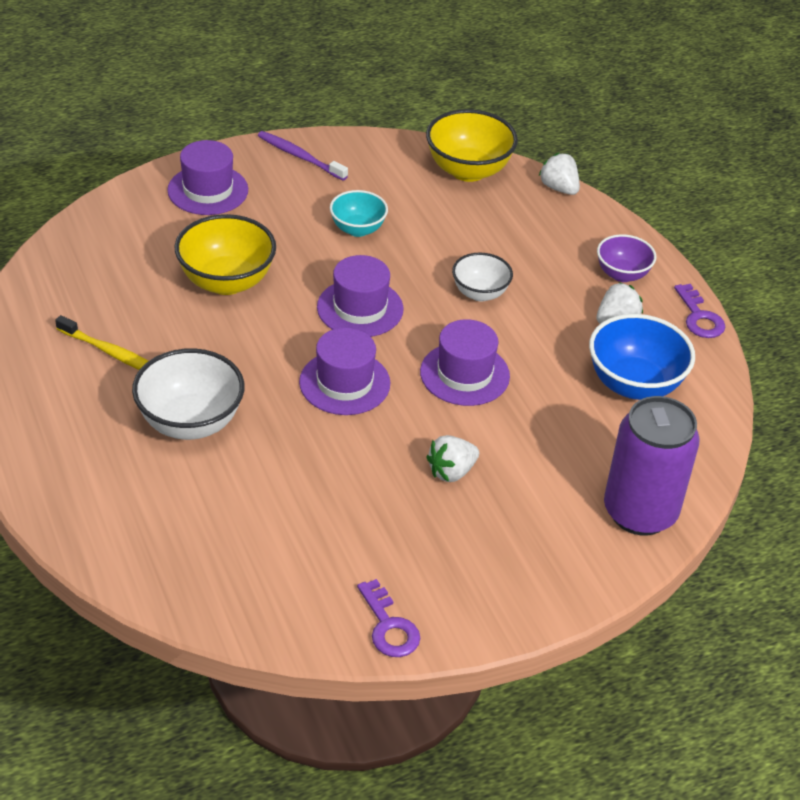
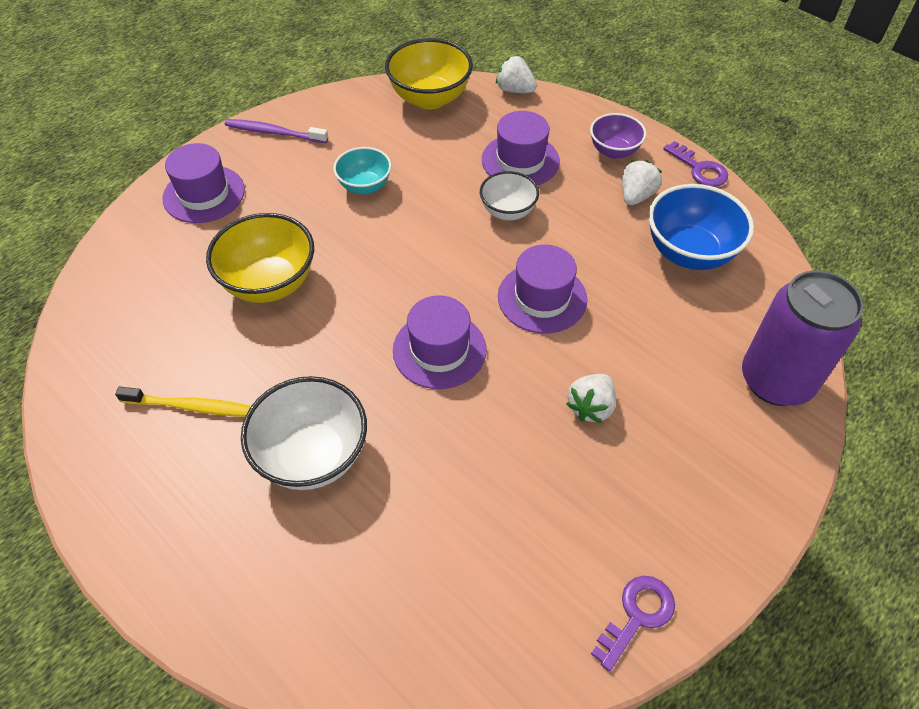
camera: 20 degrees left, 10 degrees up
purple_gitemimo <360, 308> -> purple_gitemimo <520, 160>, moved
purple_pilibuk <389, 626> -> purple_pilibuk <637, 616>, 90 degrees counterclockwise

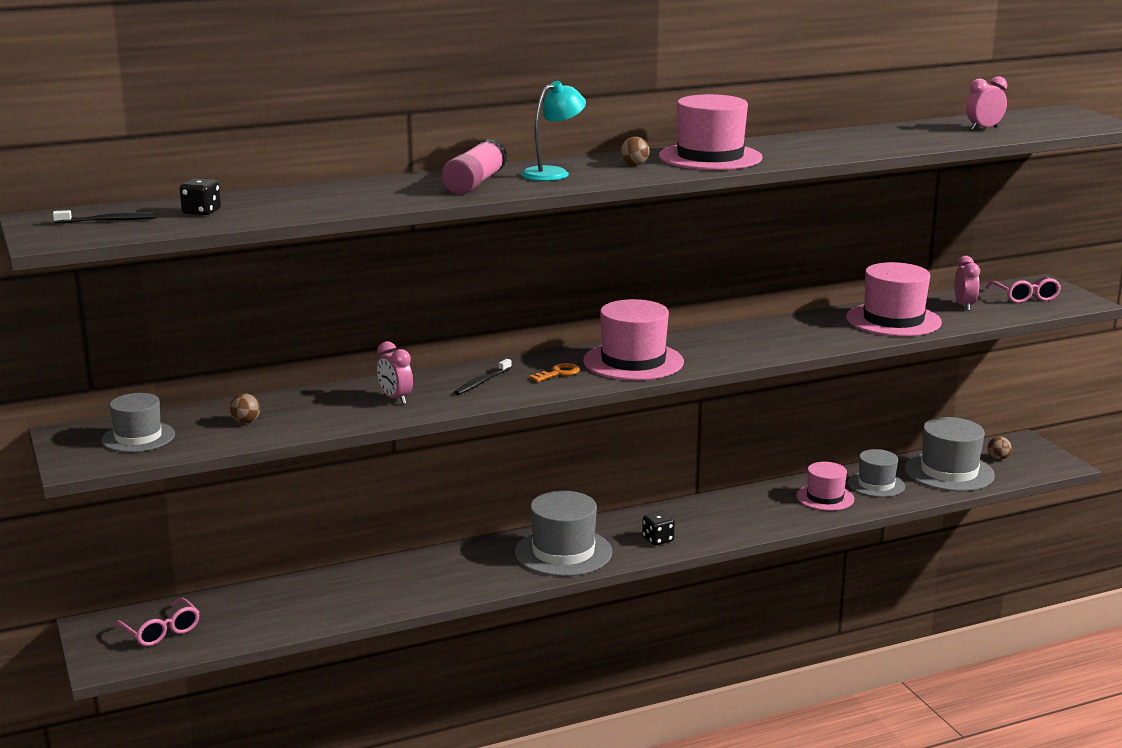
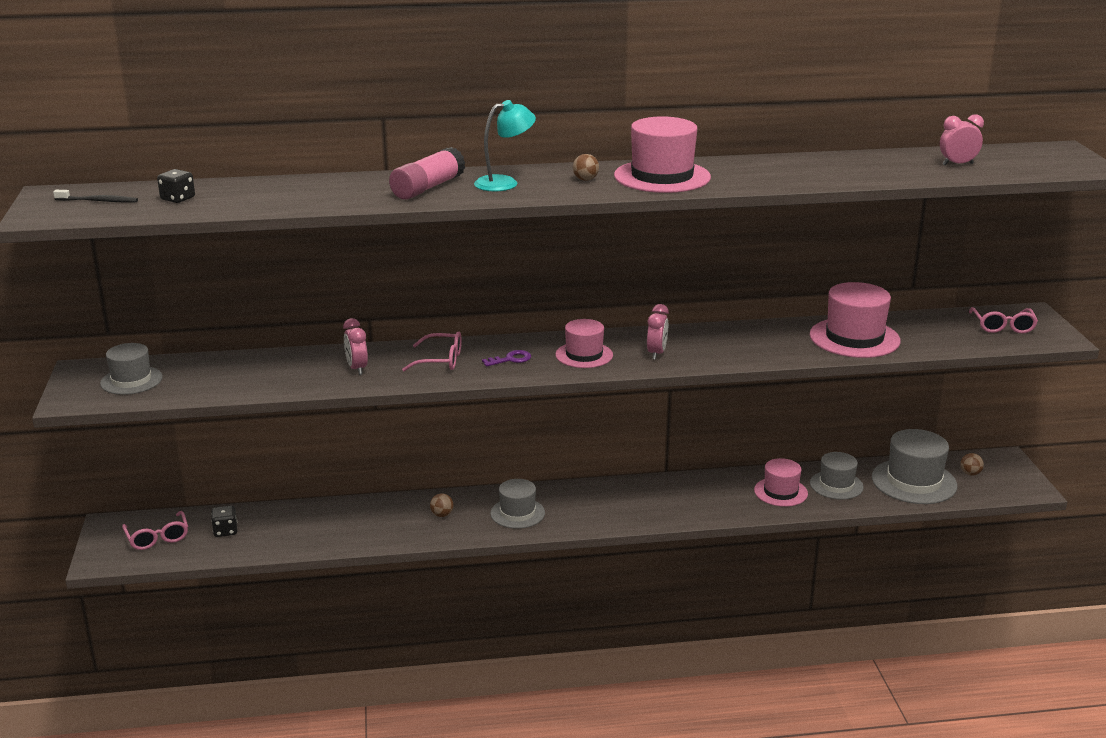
camera: 15 degrees right, 5 degrees up
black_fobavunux <658, 539> -> black_fobavunux <225, 531>, moved
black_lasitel <482, 382> -> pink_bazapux <440, 360>
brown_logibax <246, 422> -> brown_logibax <442, 515>, moved
orange_pilibuk <558, 373> -> purple_pilibuk <511, 359>
grey_gitemimo <563, 552> -> grey_gitemimo <517, 513>, x0.63
pink_gitemimo <633, 361> -> pink_gitemimo <584, 355>, x0.63
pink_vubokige <964, 306> -> pink_vubokige <656, 353>, moved

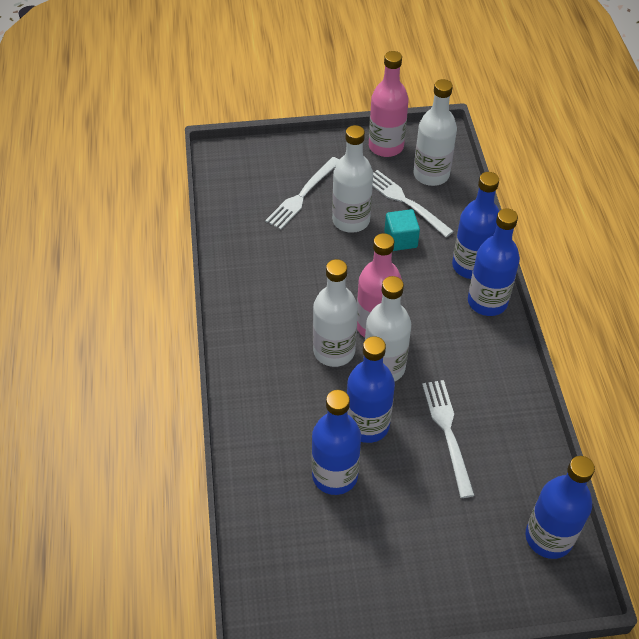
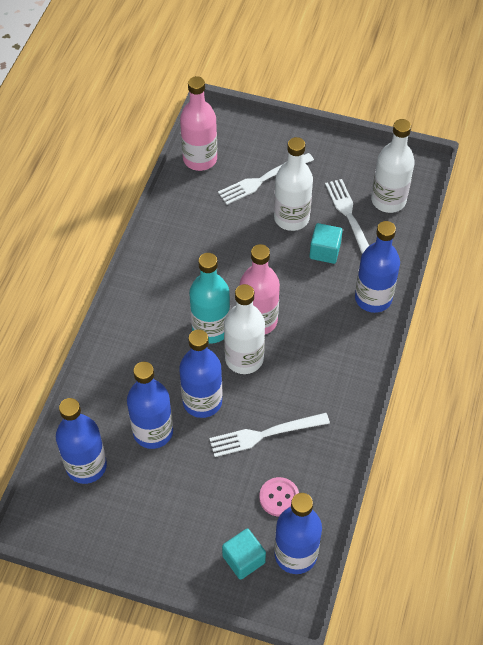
camera: 25 degrees right, 5 degrees up
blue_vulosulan <487, 302> -> blue_vulosulan <86, 466>, moved
pink_vulosulan <386, 146> -> pink_vulosulan <200, 159>, moved
white_vulosulan <334, 351> -> turquoise_vulosulan <211, 328>
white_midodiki <447, 432> -> white_midodiki <264, 434>, 120 degrees counterclockwise
none -> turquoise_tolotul <243, 559>
none -> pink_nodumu <279, 497>

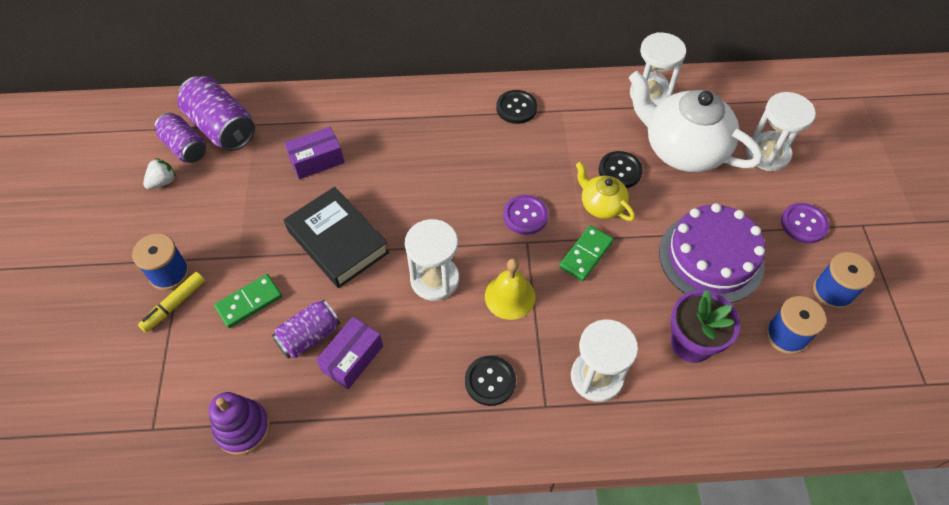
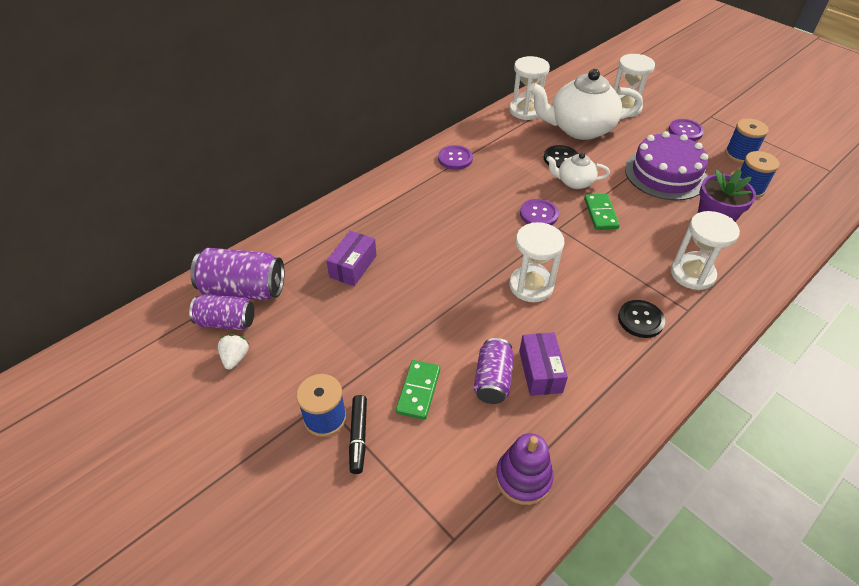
camera: 40 degrees left, 10 degrees down
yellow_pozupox <174, 305> -> black_pozupox <358, 437>
black_nodumu <516, 108> -> purple_nodumu <455, 158>
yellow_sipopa <601, 205> -> white_sipopa <574, 182>
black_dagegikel <337, 241> -> none
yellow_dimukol <510, 296> -> none

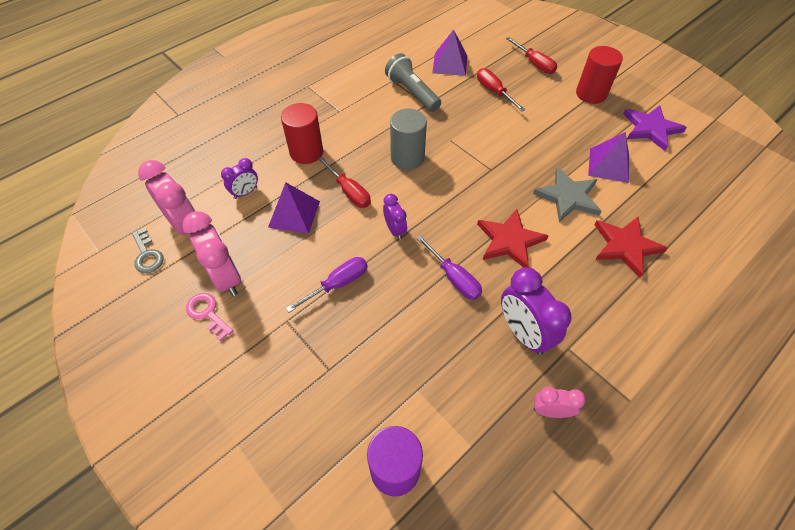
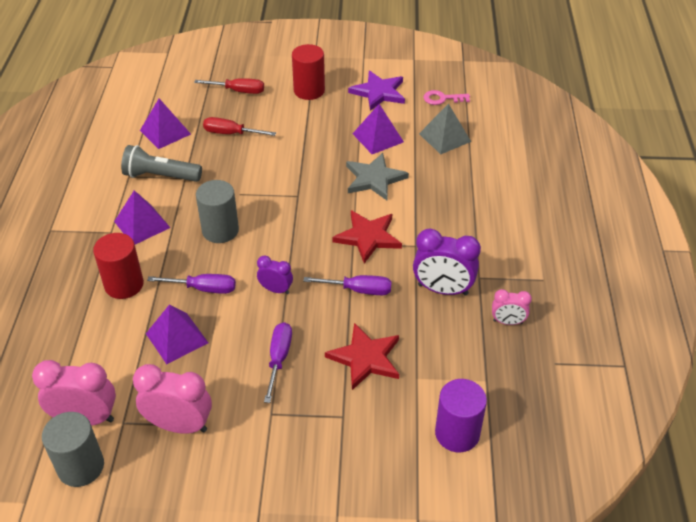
camera: 45 degrees left, 10 degrees down
grey_pilibuk <147, 255> -> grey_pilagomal <81, 467>
none -> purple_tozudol <142, 224>
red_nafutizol <349, 192> -> purple_nafutizol <204, 289>
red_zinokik <625, 246> -> red_zinokik <365, 358>, moved
none -> grey_tozudol <444, 137>
pink_pilibuk <207, 313> -> pink_pilibuk <442, 99>, moved
pink_vubokige <550, 411> -> pink_vubokige <507, 322>, 135 degrees counterclockwise
purple_vubokige <245, 192> -> none

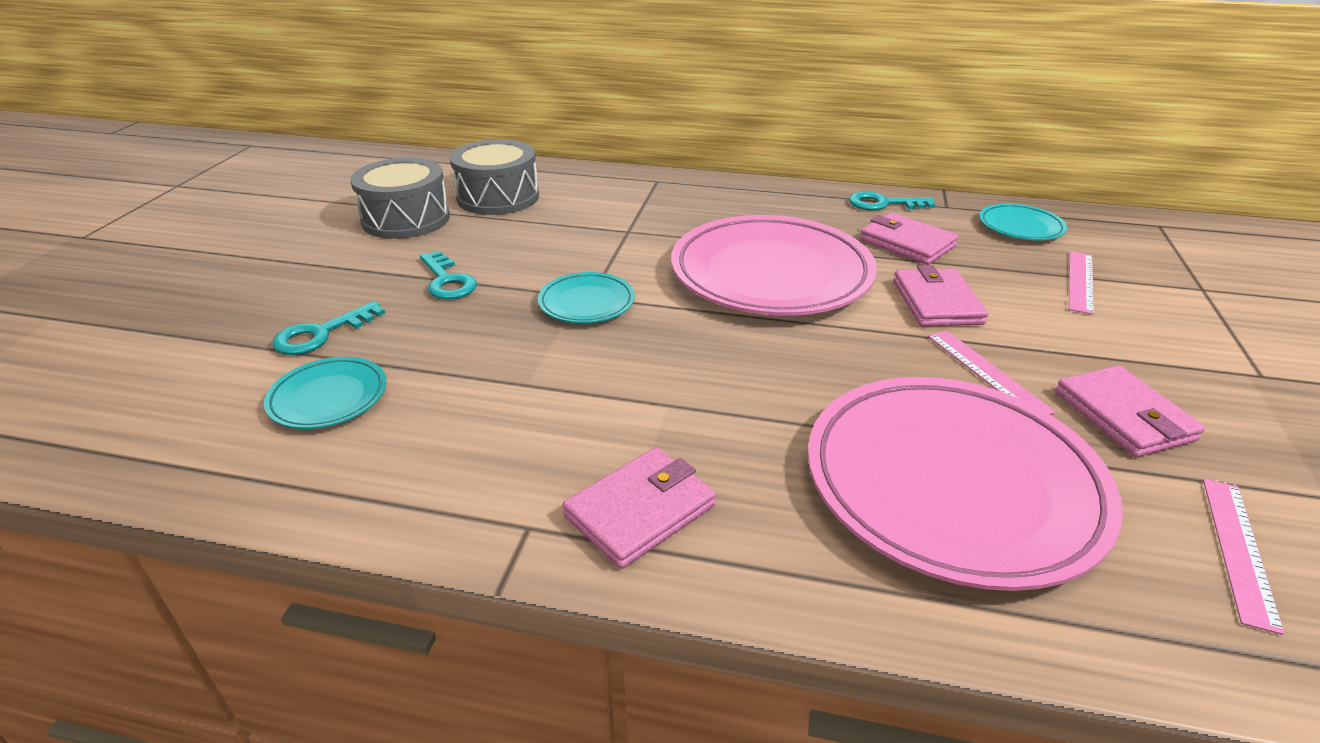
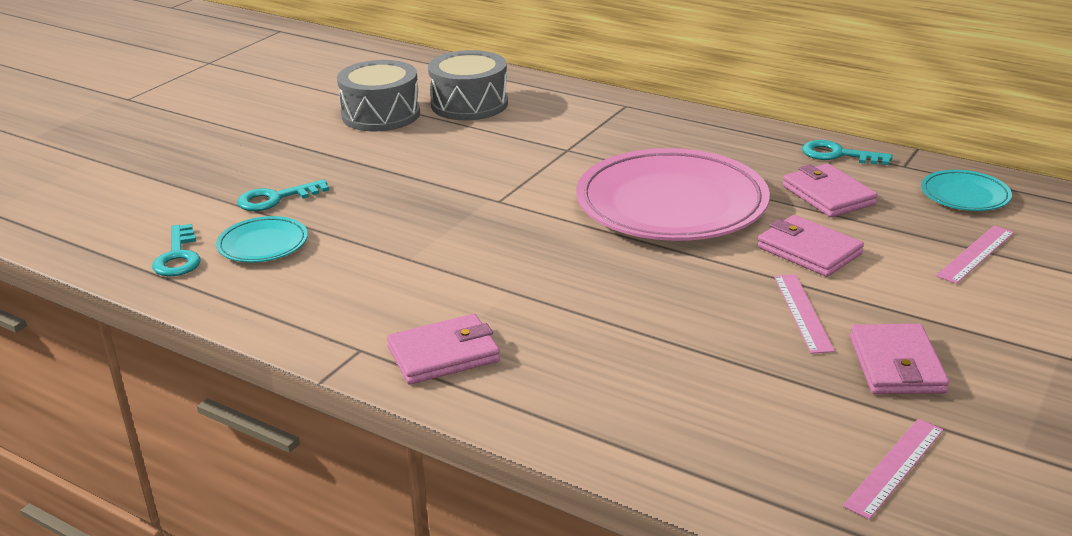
camera: 20 degrees right, 5 degrees down
turquoise_pilibuk <447, 281> -> turquoise_pilibuk <178, 256>, moved
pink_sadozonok <936, 302> -> pink_sadozonok <809, 251>, 60 degrees counterclockwise
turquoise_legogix <586, 303> -> none
pink_legogix <952, 485> -> none

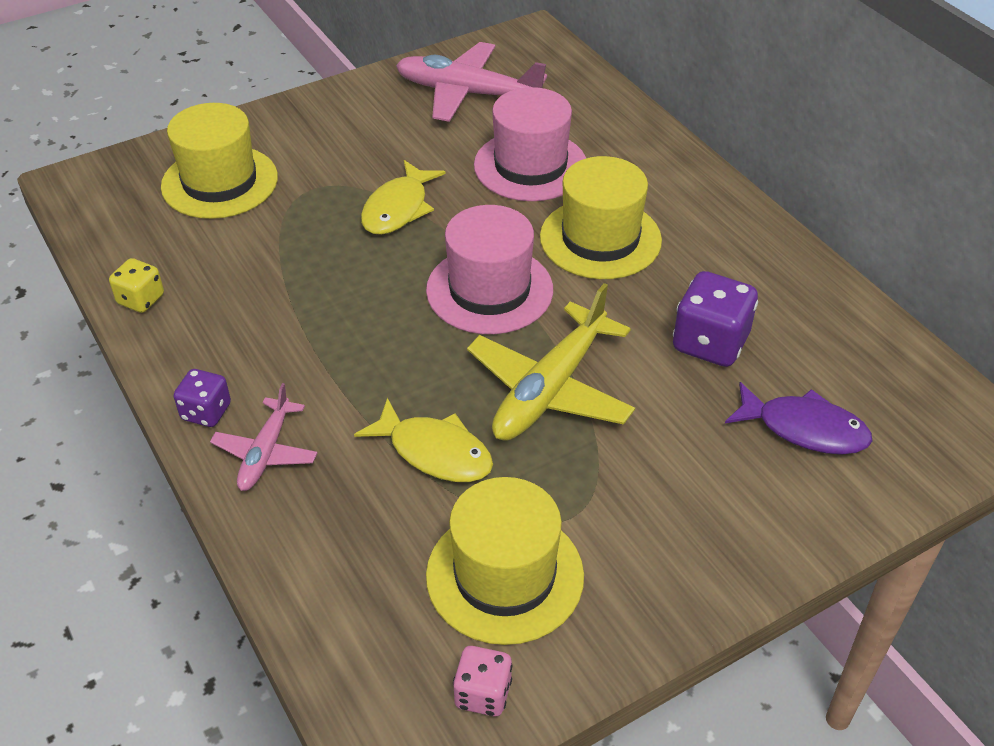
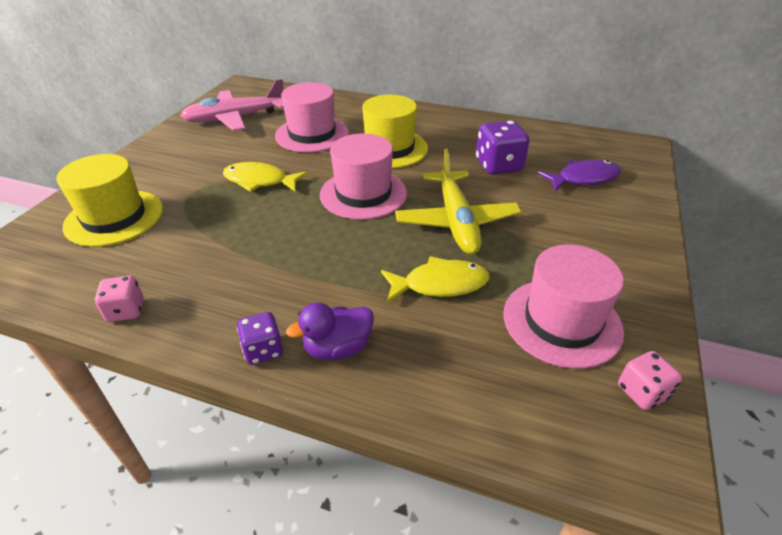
camera: 40 degrees left, 5 degrees down
yellow_fobavunux <141, 300> -> pink_fobavunux <126, 311>
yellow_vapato <398, 208> -> yellow_vapato <260, 181>, 120 degrees clockwise
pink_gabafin <266, 452> -> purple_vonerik <337, 348>
yellow_gitemimo <504, 575> -> pink_gitemimo <562, 321>

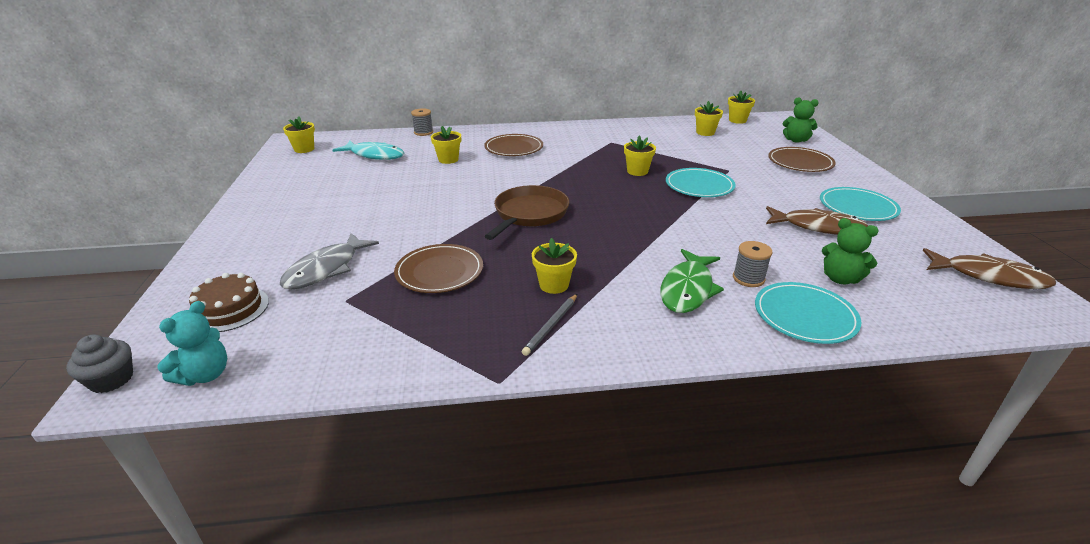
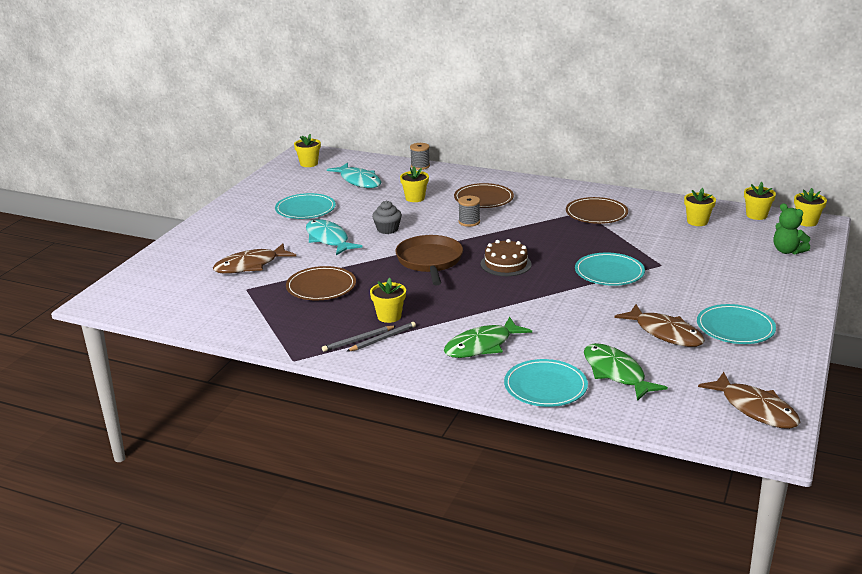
camera: 30 degrees right, 5 degrees down
grey_vapato <326, 269> -> brown_vapato <250, 265>
none -> turquoise_legogix <305, 209>
none -> turquoise_vapato <328, 239>
none -> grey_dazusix <382, 339>
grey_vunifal <111, 379> -> grey_vunifal <387, 229>, moved
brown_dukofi <529, 214> -> brown_dukofi <430, 261>, 60 degrees counterclockwise
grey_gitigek <748, 278> -> grey_gitigek <469, 222>, moved
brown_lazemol <230, 309> -> brown_lazemol <506, 264>, moved
brown_legogix <800, 162> -> brown_legogix <596, 213>, moved
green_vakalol <840, 279> -> green_vapato <616, 373>
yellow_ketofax <637, 171> -> yellow_ketofax <806, 222>, moved
turquoise_vakalol <205, 375> -> none

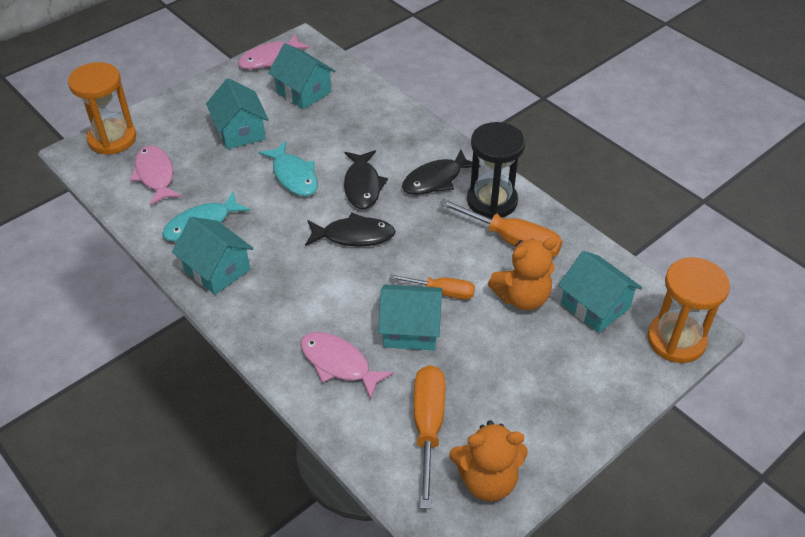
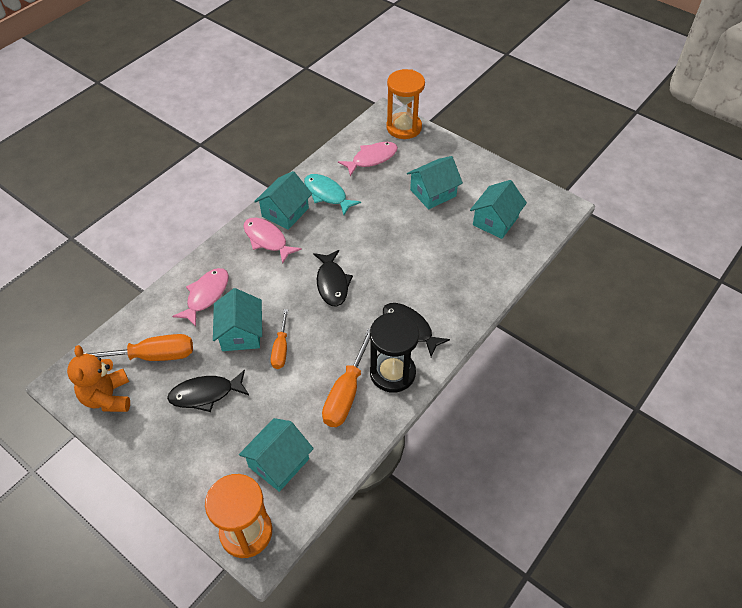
camera: 80 degrees right, 5 degrees up
black_vapato <362, 186> -> black_vapato <205, 394>, moved
pink_vapato <269, 58> -> pink_vapato <267, 240>, moved
turquoise_vapato <294, 176> -> none
orange_vakalol <522, 297> -> none

